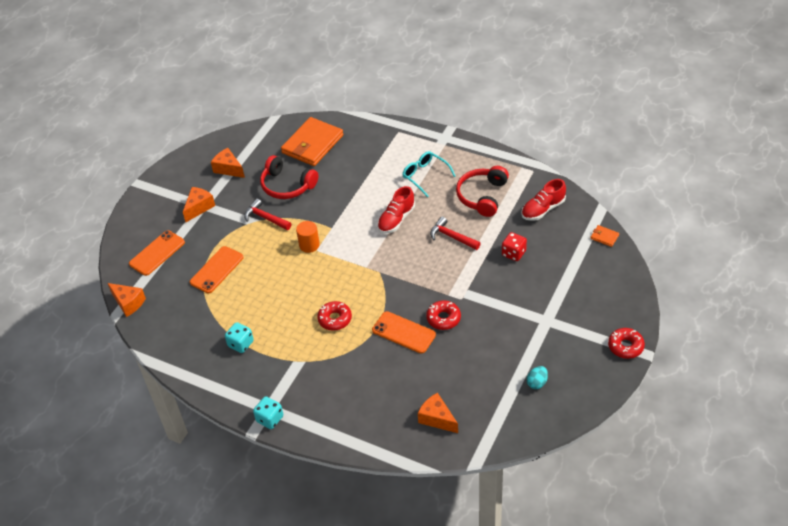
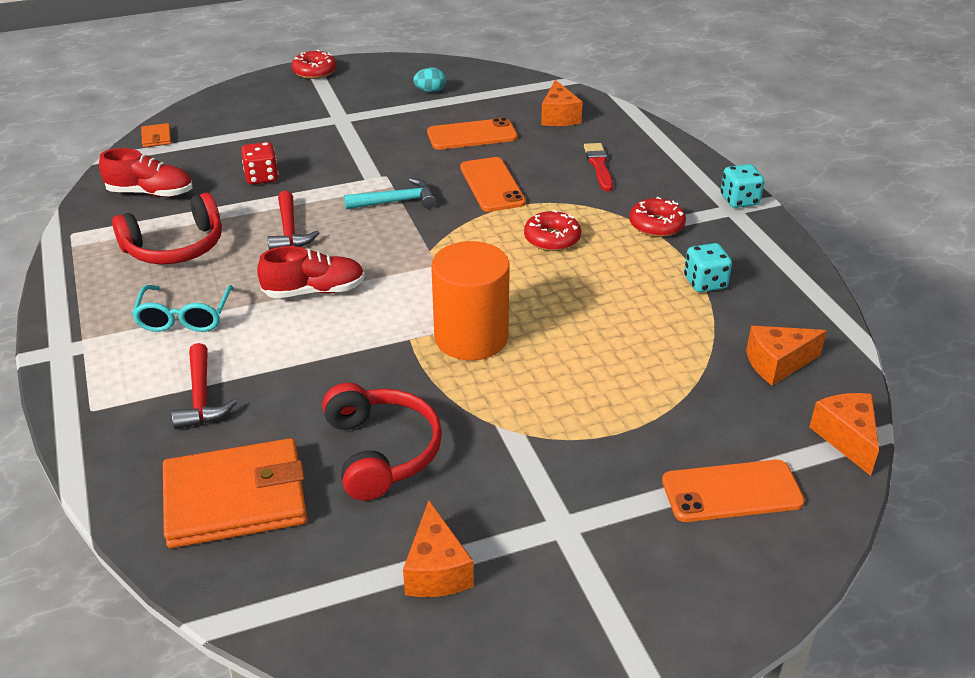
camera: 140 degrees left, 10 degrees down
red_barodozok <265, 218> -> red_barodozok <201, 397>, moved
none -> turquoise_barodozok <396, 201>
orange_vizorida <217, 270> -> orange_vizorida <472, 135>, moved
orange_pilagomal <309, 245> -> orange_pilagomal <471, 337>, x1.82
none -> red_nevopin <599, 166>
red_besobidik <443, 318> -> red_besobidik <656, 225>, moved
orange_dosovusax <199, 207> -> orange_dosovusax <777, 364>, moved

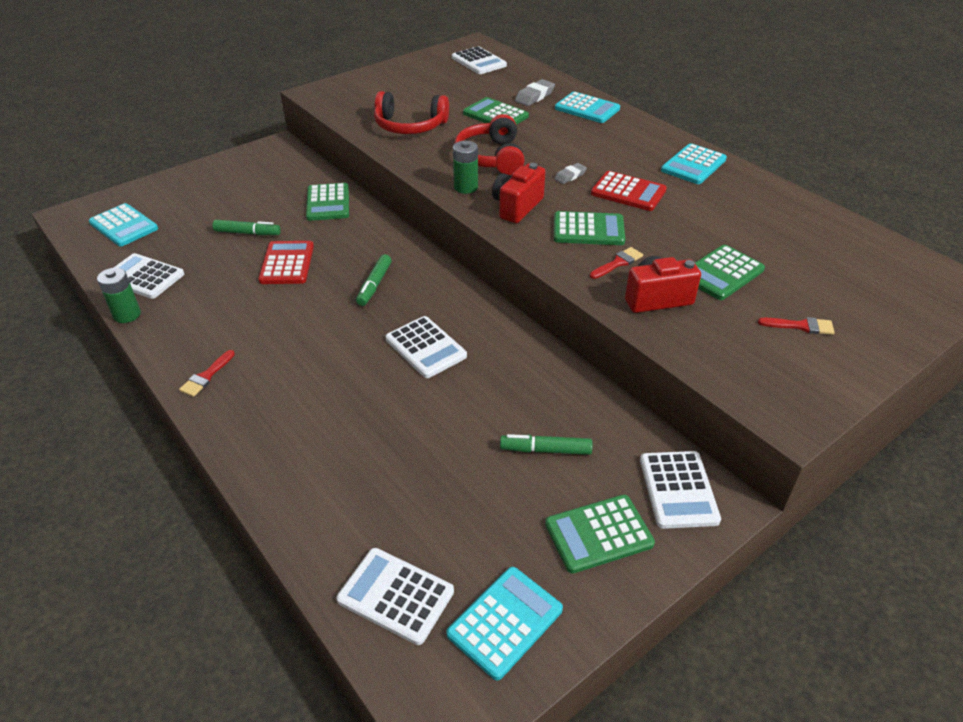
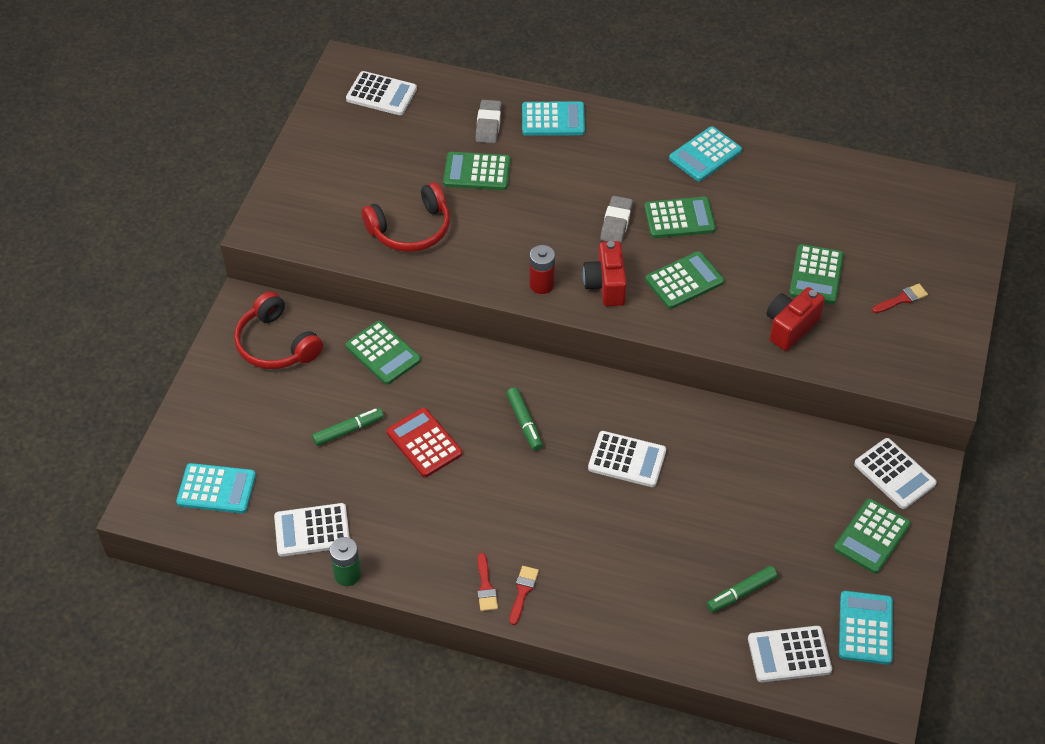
camera: 35 degrees left, 10 degrees up
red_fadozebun <491, 157> -> red_fadozebun <276, 344>, moved
red_nevopin <618, 263> -> red_nevopin <523, 592>, moved
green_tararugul <466, 187> -> red_tararugul <541, 284>
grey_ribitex <570, 176> -> grey_ribitex <616, 223>, x1.55
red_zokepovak <628, 192> -> green_zokepovak <679, 218>
turquoise_zokepovak <693, 165> -> turquoise_zokepovak <705, 155>, 45 degrees clockwise
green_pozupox <545, 450> -> green_pozupox <741, 593>, moved

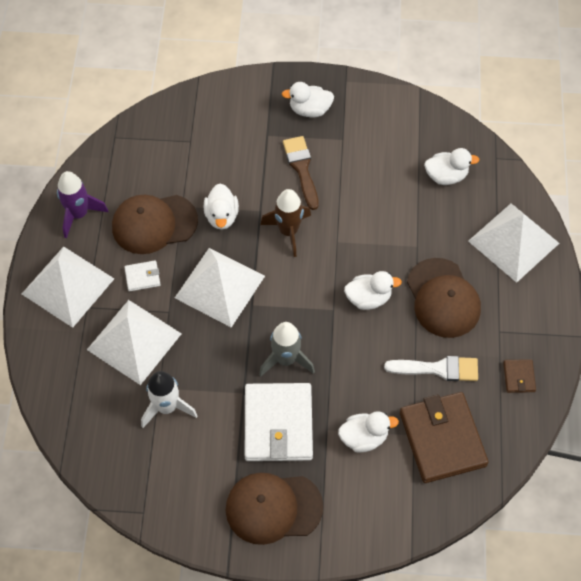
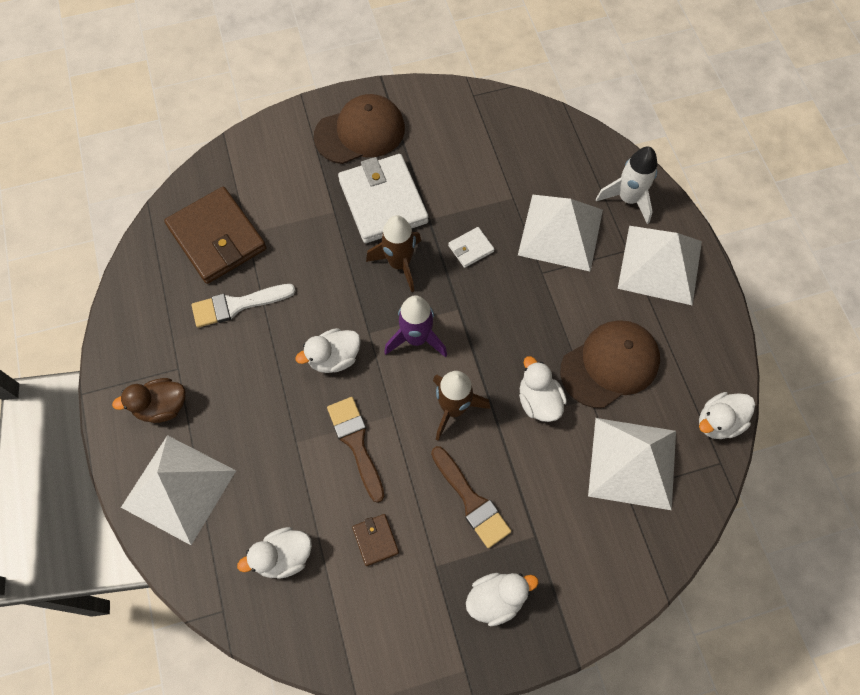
camera: 160 degrees right, 5 degrees up
none -> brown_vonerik <162, 407>
none -> brown_nevopin <356, 443>
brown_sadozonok <519, 377> -> brown_sadozonok <375, 540>, moved
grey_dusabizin <286, 359> -> brown_dusabizin <399, 263>
purple_dusabizin <79, 214> -> purple_dusabizin <416, 338>, moved
white_sadozonok <142, 277> -> white_sadozonok <471, 248>, moved
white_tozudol <220, 287> -> white_tozudol <632, 462>, moved
white_dusabizin <167, 407> -> white_dusabizin <628, 199>, moved
white_vonerik <364, 437> -> white_vonerik <718, 422>, moved
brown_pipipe <443, 298> -> none

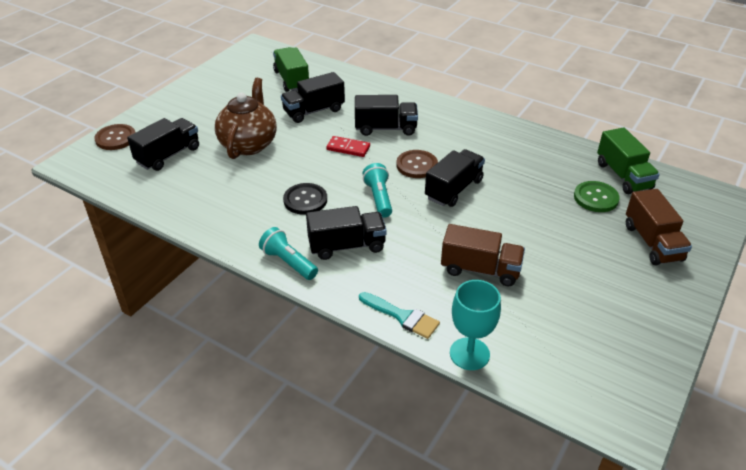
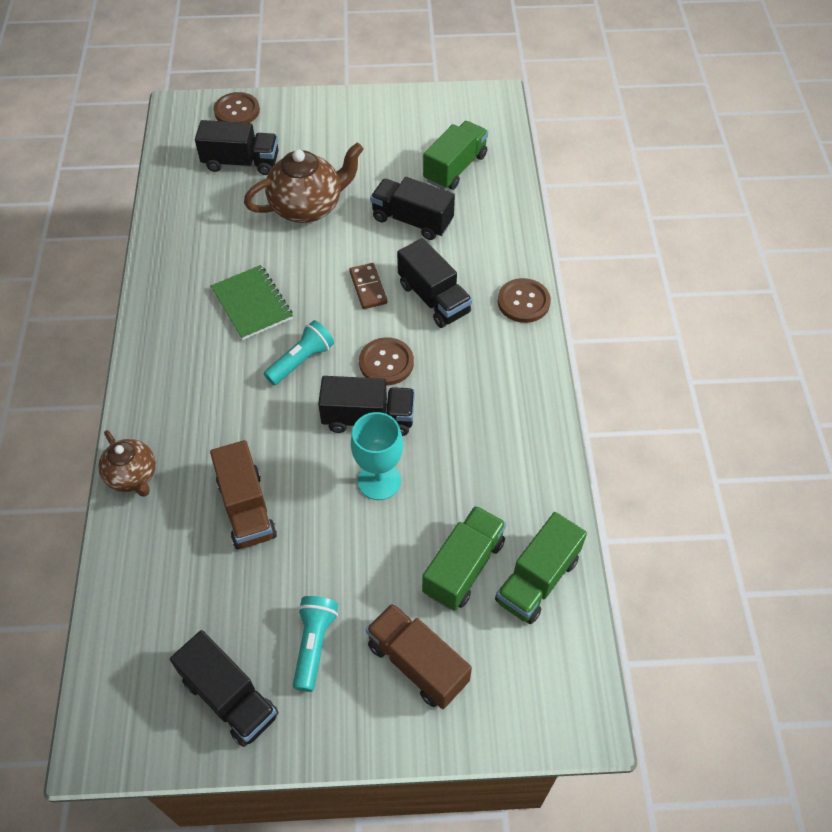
camera: 55 degrees right, 15 degrees up
turquoise_nevopin <402, 316> -> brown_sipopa <133, 476>
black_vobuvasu <346, 246> -> black_vobuvasu <230, 698>, moved
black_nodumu <305, 200> -> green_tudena <252, 304>
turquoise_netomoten <288, 262> -> turquoise_netomoten <314, 644>, moved
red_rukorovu <348, 148> -> brown_rukorovu <368, 287>
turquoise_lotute <469, 354> -> turquoise_lotute <379, 481>, moved
brown_vobuvasu <652, 242> -> brown_vobuvasu <417, 663>, 90 degrees clockwise
green_nodumu <596, 198> -> green_vobuvasu <463, 567>
none -> brown_nodumu <523, 302>

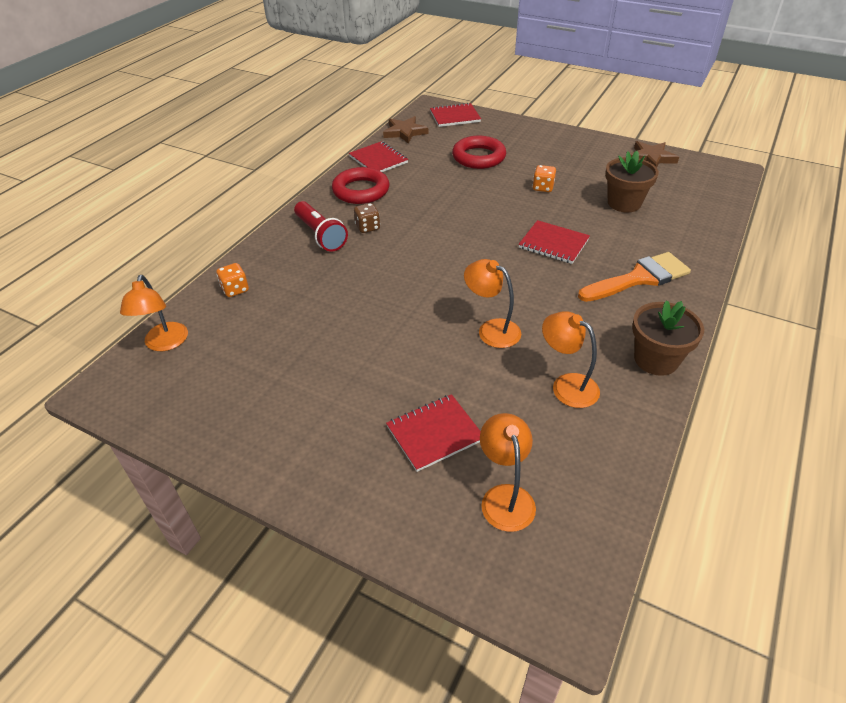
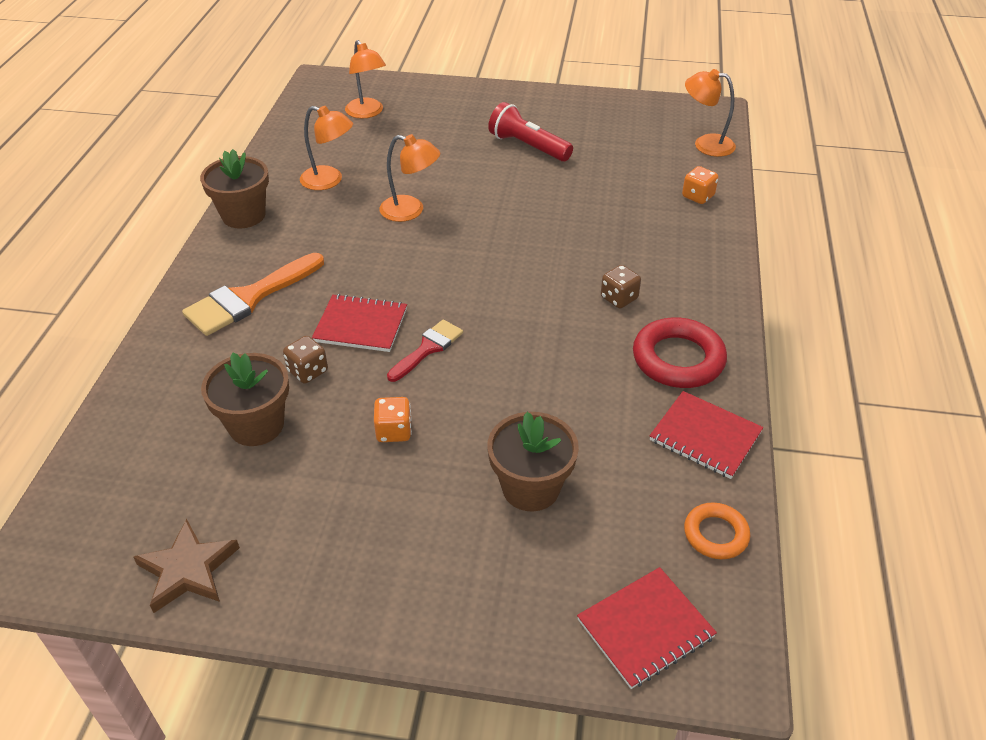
camera: 160 degrees right, 0 degrees up
none -> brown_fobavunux <308, 371>
none -> red_nevopin <428, 348>
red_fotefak <478, 157> -> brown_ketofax <530, 488>
red_netomoten <320, 235> -> red_netomoten <528, 146>, moved
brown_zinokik <405, 132> -> orange_fotefak <715, 534>
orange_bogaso <165, 343> -> orange_bogaso <705, 144>, 45 degrees counterclockwise
red_tudena <434, 433> -> none

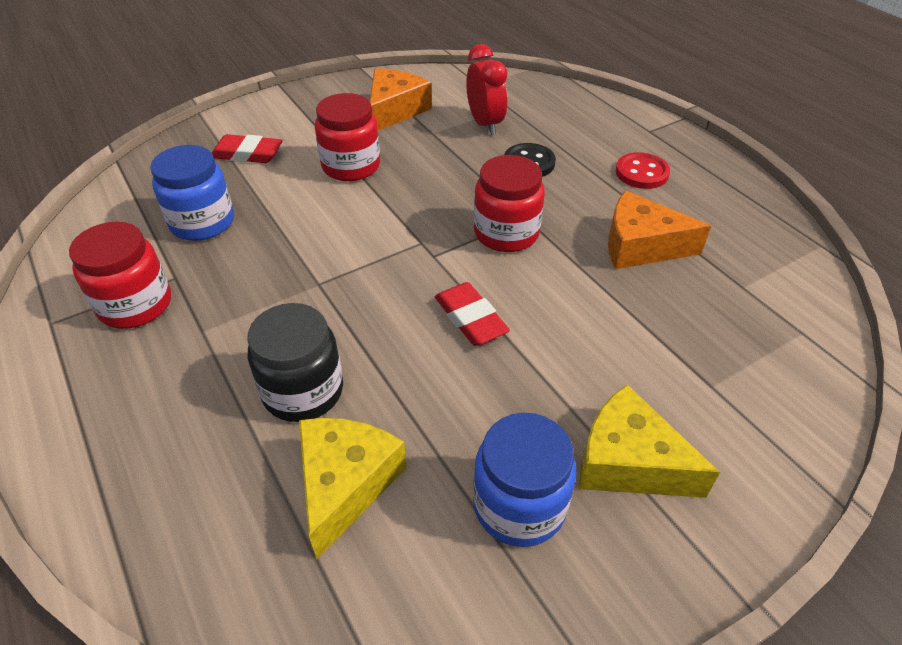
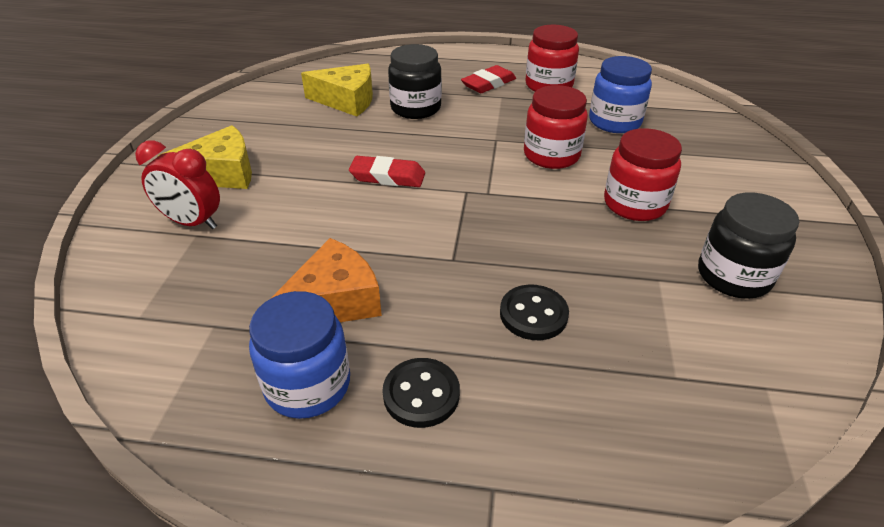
camera: 130 degrees right, 5 degrees down
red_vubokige <485, 124> -> red_vubokige <192, 222>, moved
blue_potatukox <519, 505> -> blue_potatukox <308, 385>, moved
yellow_dosovusax <345, 484> -> yellow_dosovusax <347, 100>, 45 degrees counterclockwise
red_nodumu <641, 173> -> black_nodumu <421, 394>
red_ribitex <247, 154> -> red_ribitex <488, 84>, moved
red_potatukox <506, 233> -> red_potatukox <551, 155>, moved
orange_dosovusax <395, 110> -> black_potatukox <733, 276>

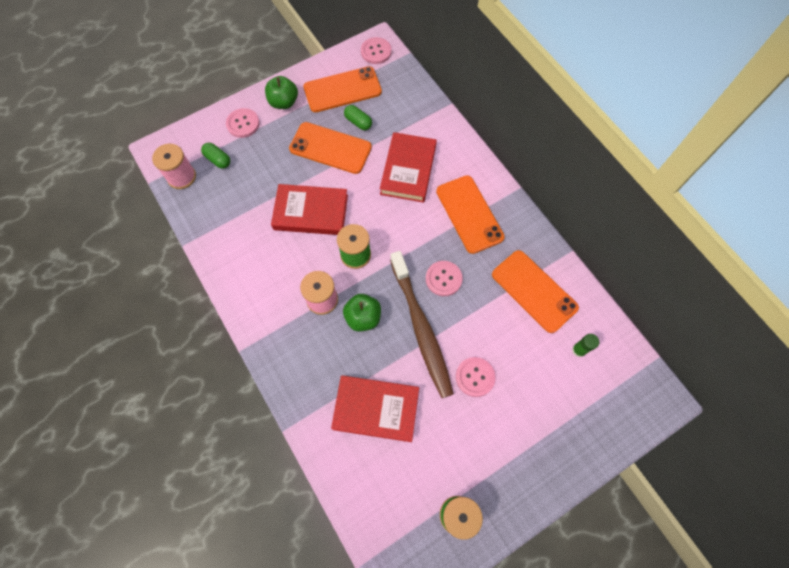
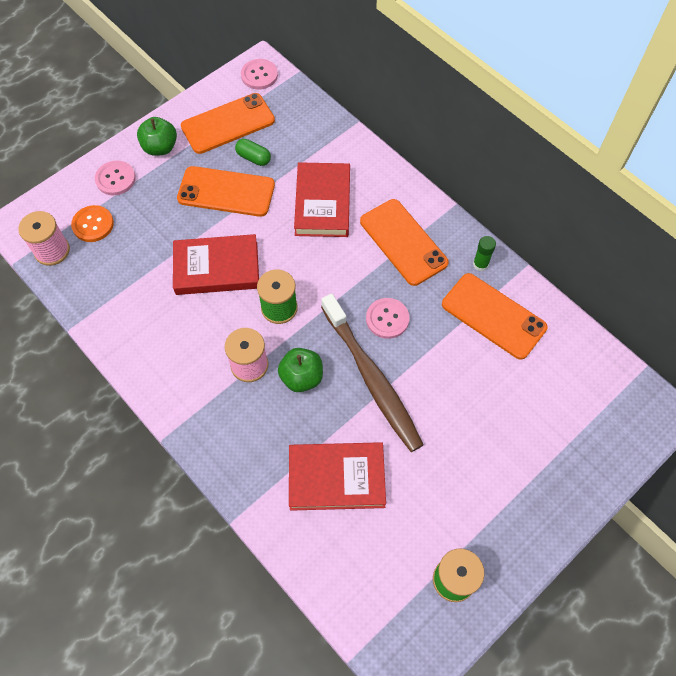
camera: 10 degrees left, 5 degrees down
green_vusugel <218, 160> -> orange_nodumu <93, 224>
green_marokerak <578, 350> -> green_marokerak <480, 264>, moved
pink_nodumu <475, 377> -> none

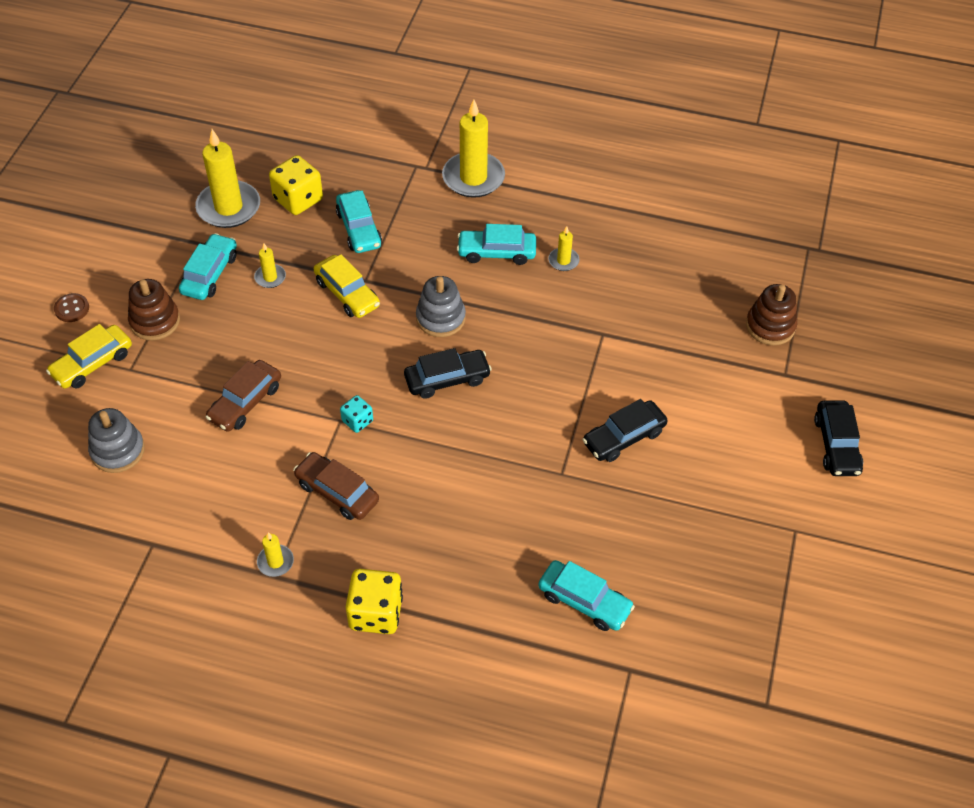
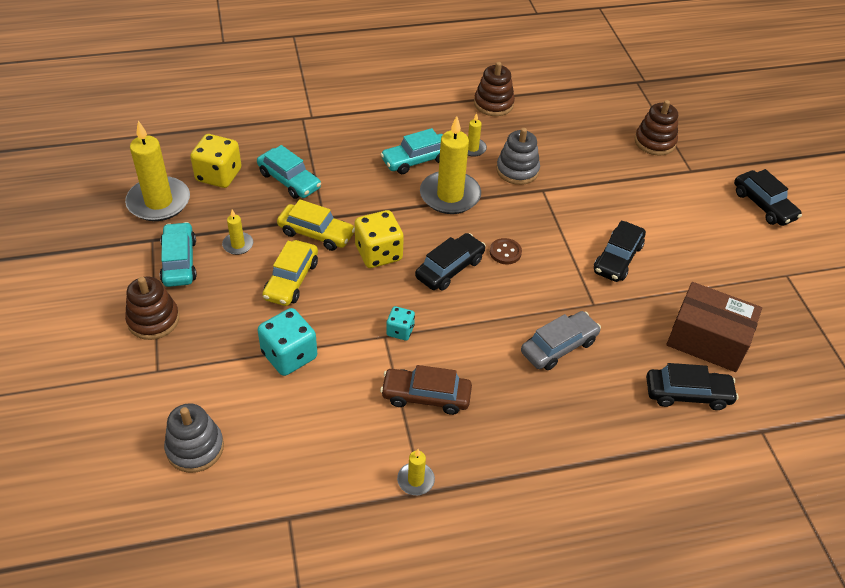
camera: 30 degrees left, 5 degrees down
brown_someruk <245, 402> -> turquoise_fobavunux <289, 355>
yellow_someruk <92, 363> -> yellow_someruk <291, 280>, moved
yellow_fobavunux <376, 613> -> yellow_fobavunux <378, 253>, moved
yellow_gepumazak <473, 178> -> yellow_gepumazak <450, 195>, moved
none -> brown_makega <493, 104>
brown_nodumu <72, 309> -> brown_nodumu <505, 252>, moved
grey_makega <440, 318> -> grey_makega <517, 170>, moved
none -> grey_someruk <559, 347>
turquoise_someruk <584, 601> -> black_someruk <687, 394>
none -> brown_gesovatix <707, 340>

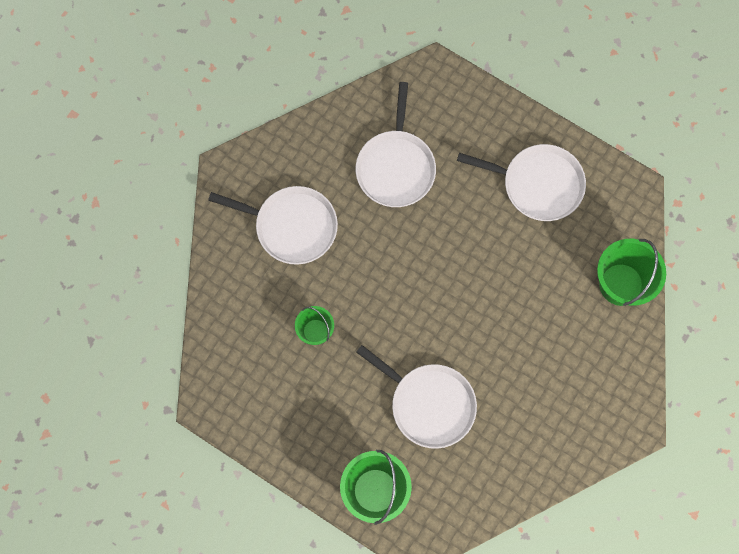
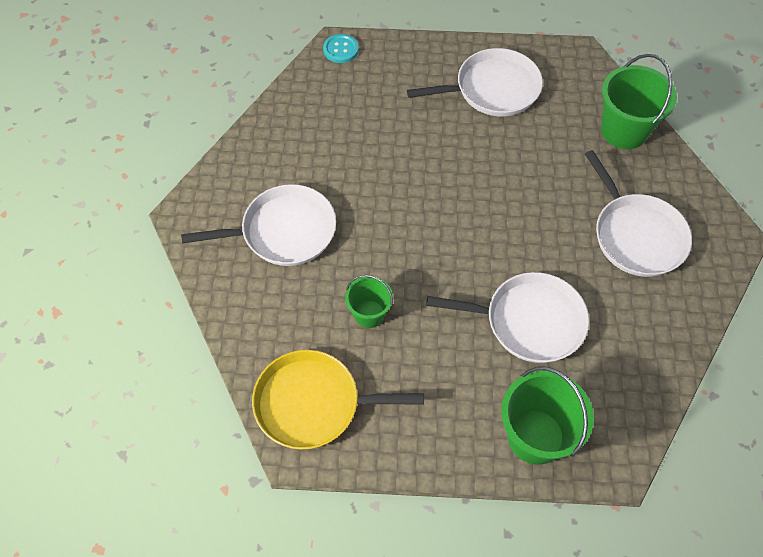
camera: 30 degrees left, 15 degrees down
none -> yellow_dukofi <313, 403>
none -> turquoise_nodumu <341, 49>
white_dukofi <396, 167> -> white_dukofi <636, 235>, moved

